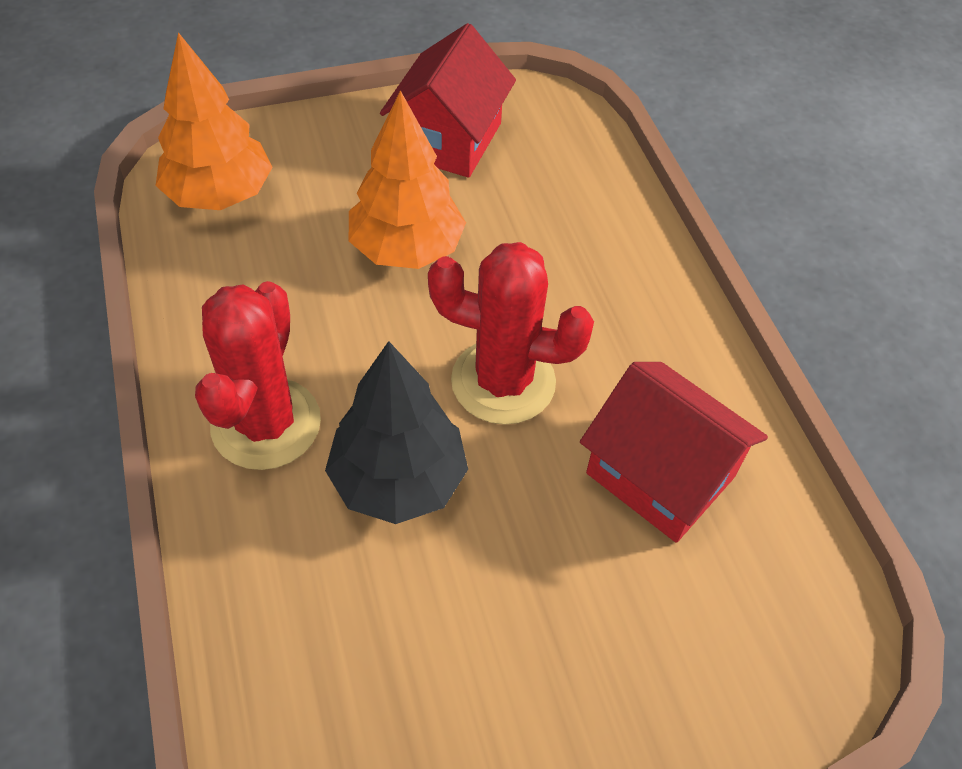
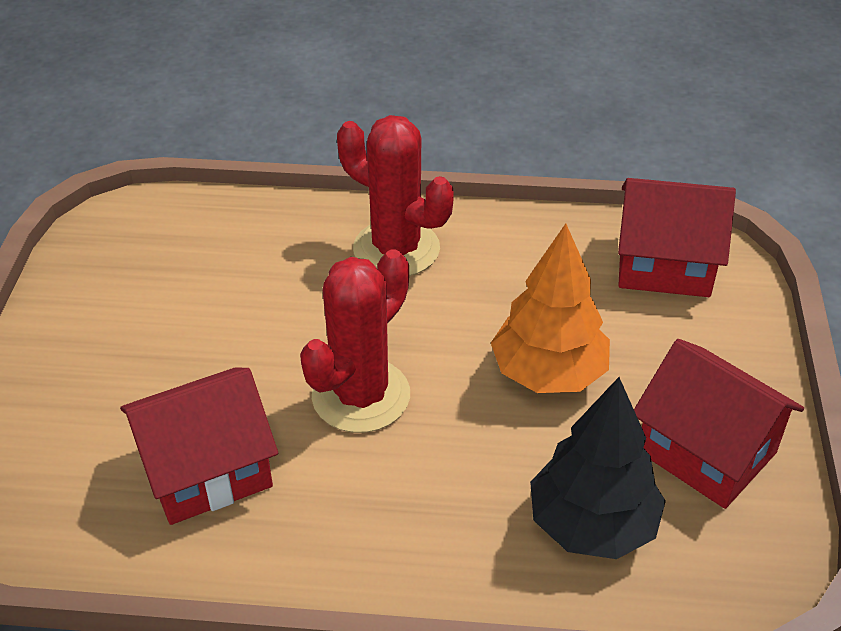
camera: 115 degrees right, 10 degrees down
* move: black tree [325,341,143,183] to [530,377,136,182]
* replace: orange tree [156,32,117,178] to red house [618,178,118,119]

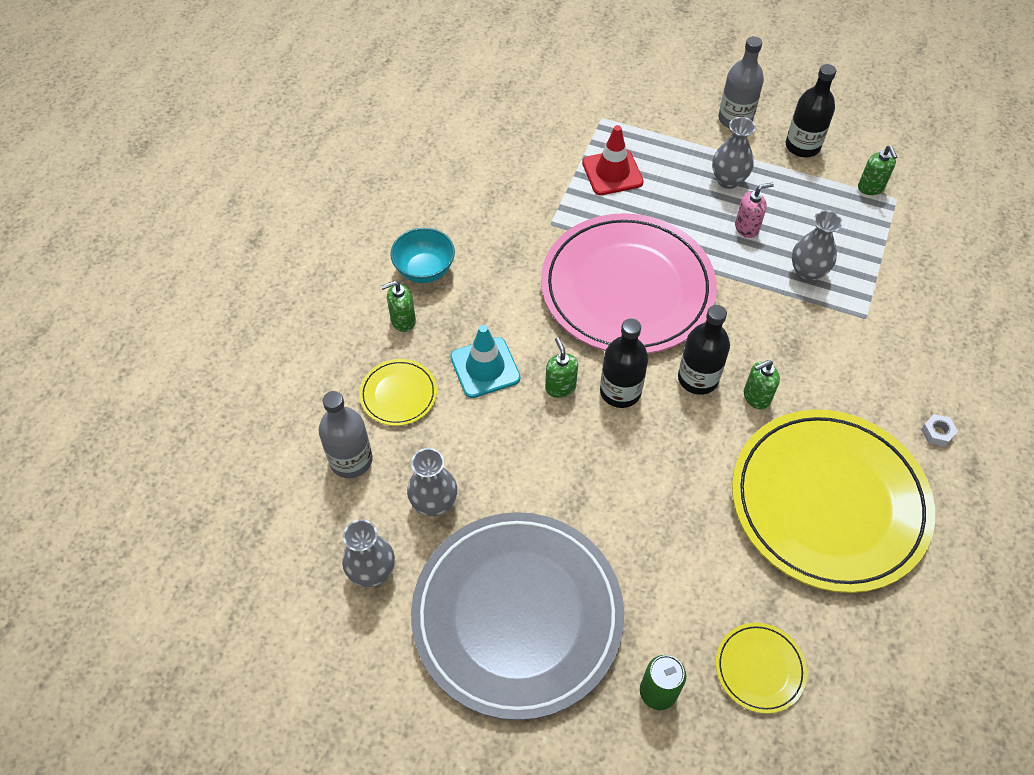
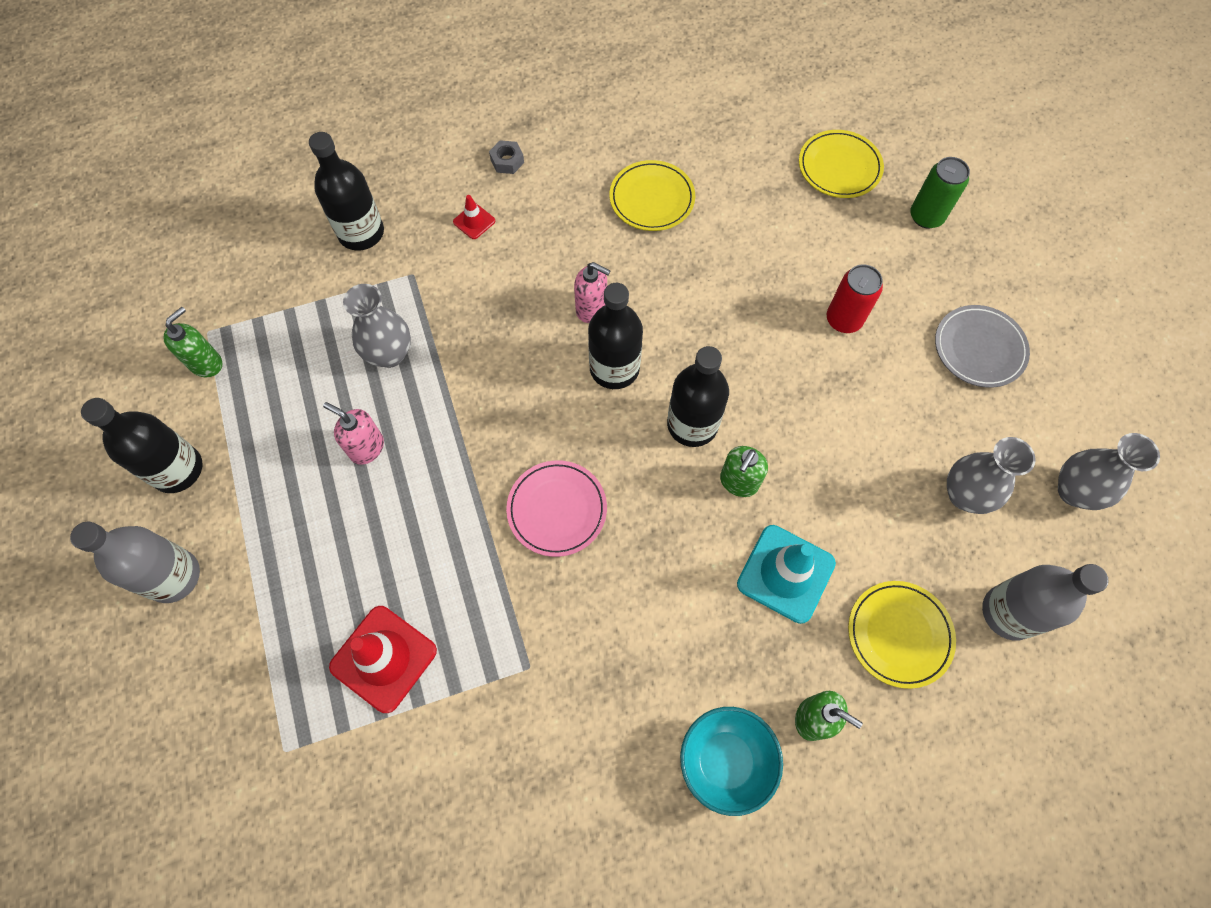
camera: 130 degrees left, 10 degrees up
* insert: black bottle [309,132,75,119]
* insert: red traffic cone [453,195,42,44]
* recolor: white nut [921,414,37,33] to grey nut [489,140,35,34]
* resize: pink plate [541,213,176,141] = [506,460,101,97] x0.42
* recolor: green soap dispenser [744,360,36,49] to pink soap dispenser [574,262,37,61]
* resize: yellow plate [732,409,203,184] = [609,160,86,71] x0.42
* insert: red can [827,264,56,69]
* resize: grey plate [411,512,213,208] = [935,305,95,83] x0.42
* delete: grey vase [712,117,44,72]

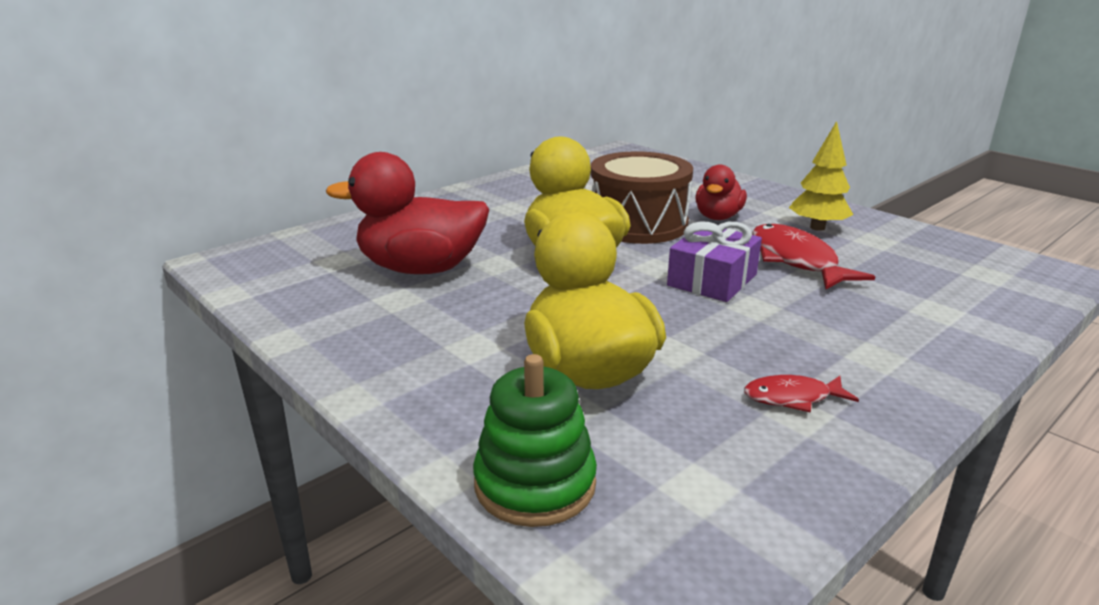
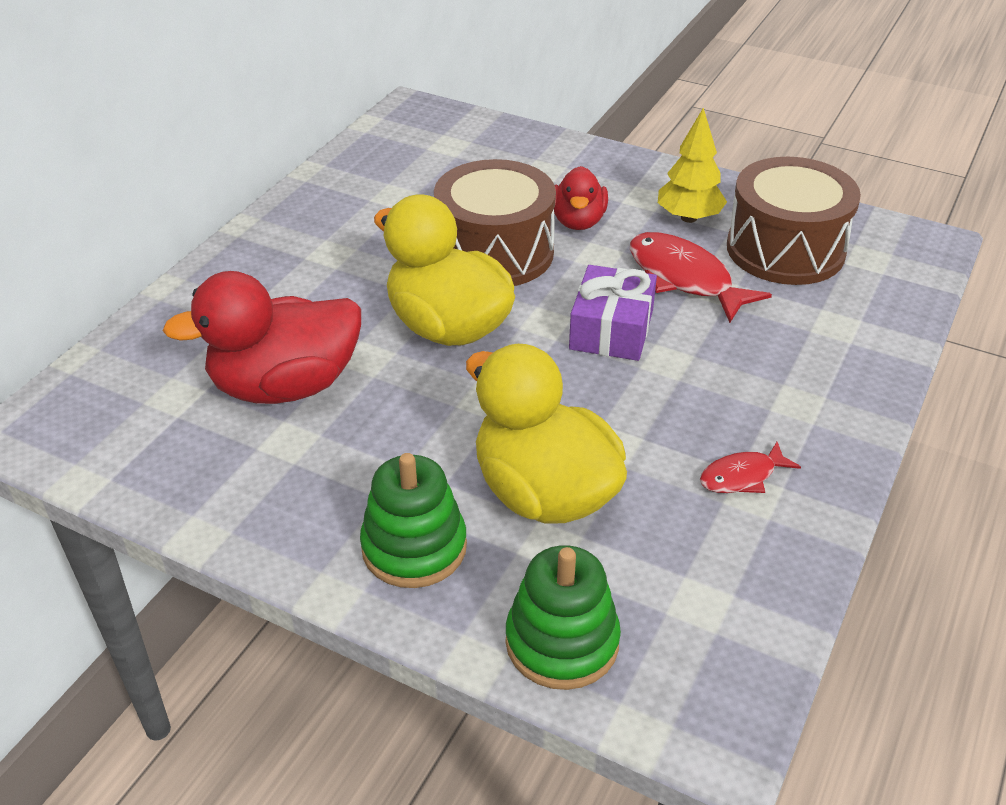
camera: 20 degrees left, 15 degrees up
* insert: green stacking toy [360,453,107,135]
* insert: brown drum [727,157,134,128]

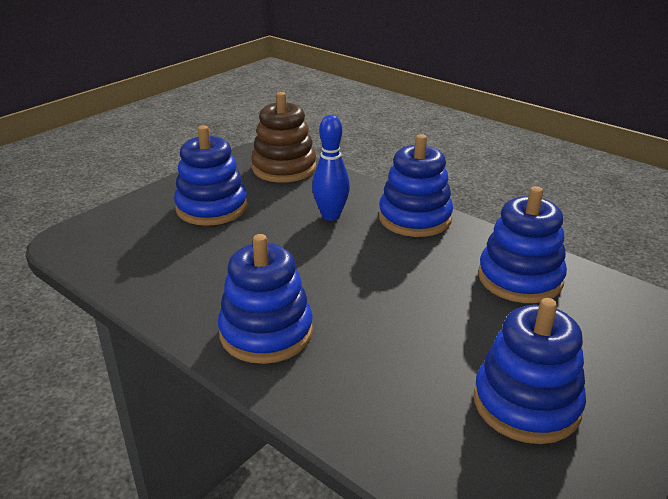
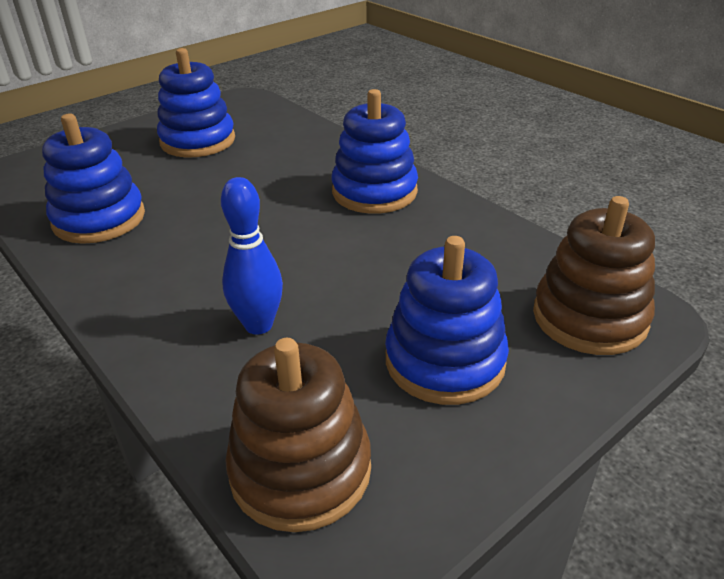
camera: 170 degrees left, 5 degrees up
* insert: brown stacking toy [533,196,122,159]
* delete: blue stacking toy [379,134,74,103]

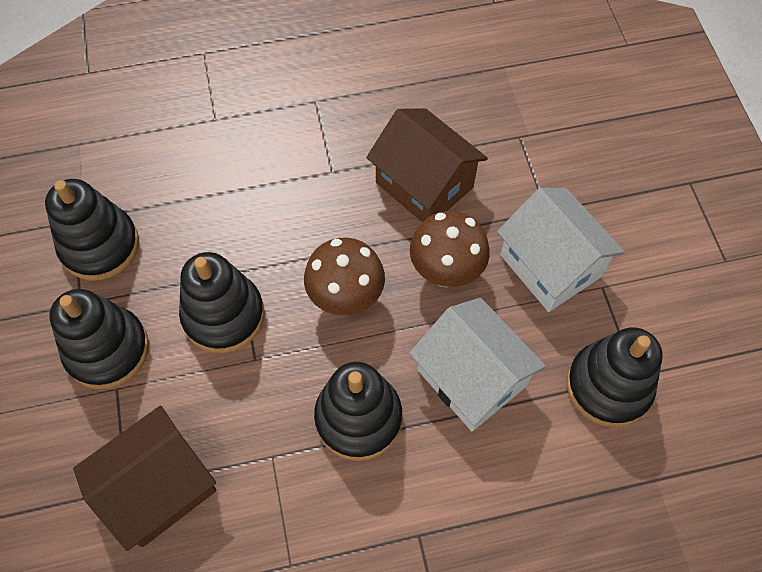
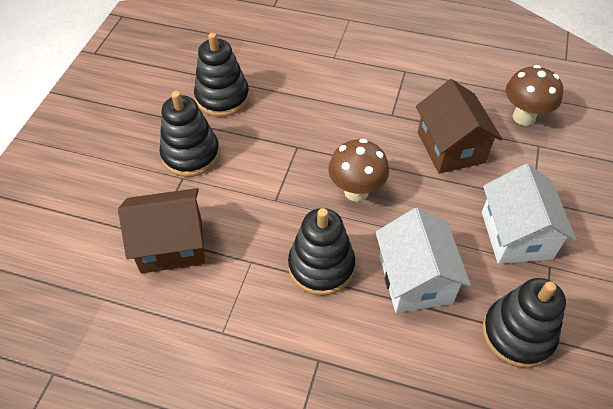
camera: 30 degrees right, 10 degrees down
* move: brown mushroom [410,211,80,76] to [506,65,57,61]
* delete: black stacking toy [179,252,86,101]

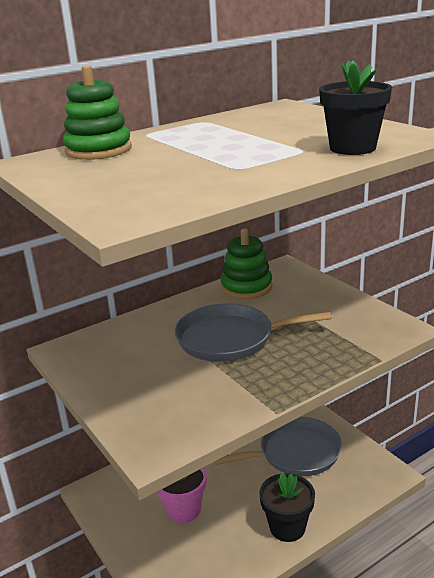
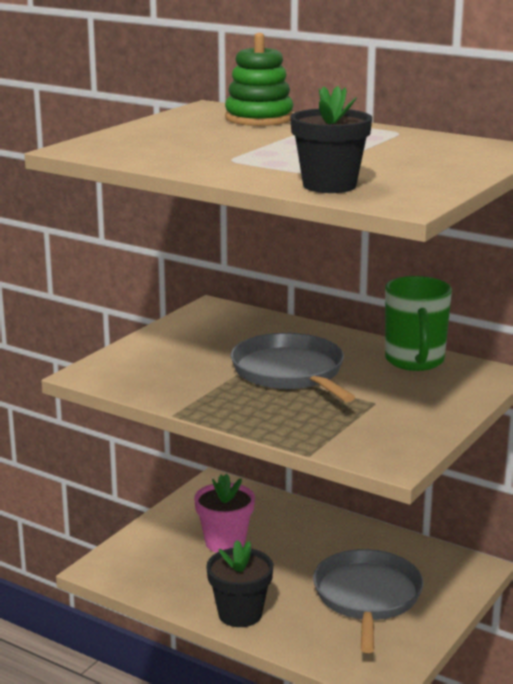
camera: 65 degrees right, 5 degrees down
* rotate: grey pan [214,417,128,59] = [313,549,111,104] 135 degrees counterclockwise
* replace: green stacking toy [221,228,52,71] to green mug [385,276,67,95]

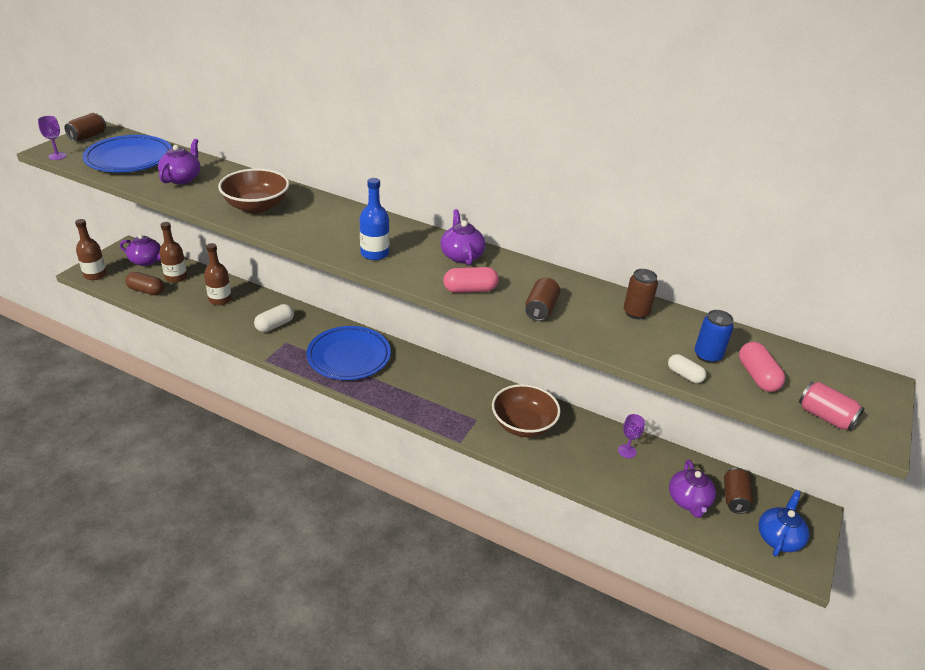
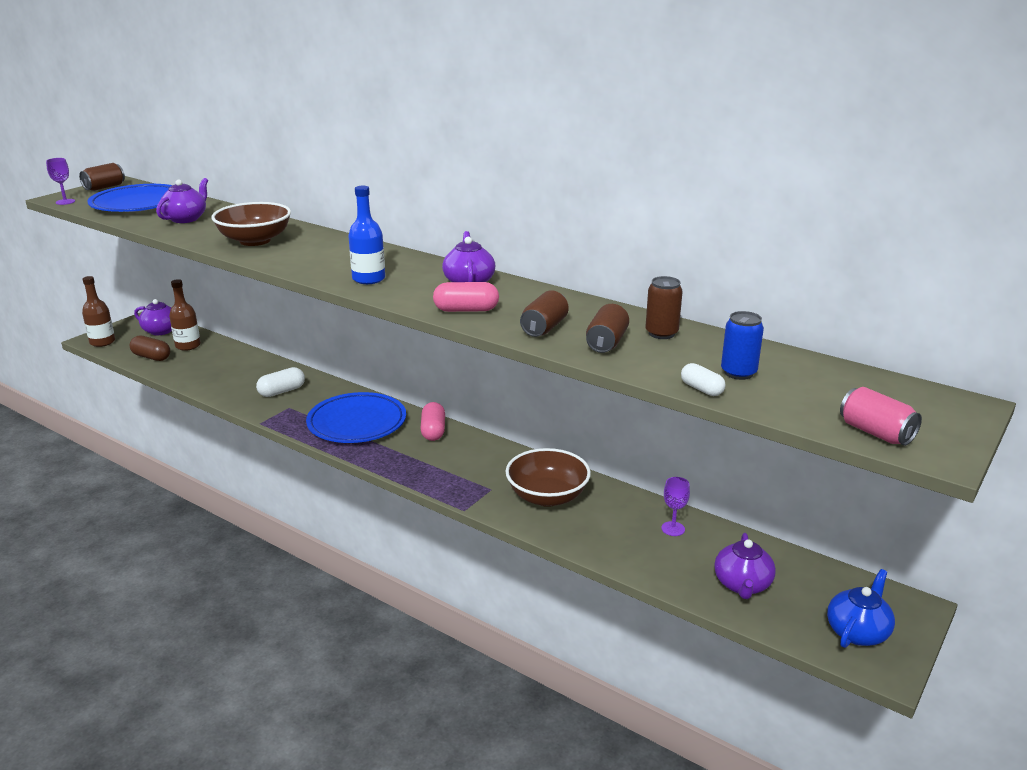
camera: 10 degrees right, 10 degrees down
* move: pink capsule [739,342,46,50] to [420,402,25,39]
* move: brown can [724,468,29,46] to [586,304,43,49]
* delete: brown bottle [204,243,28,62]

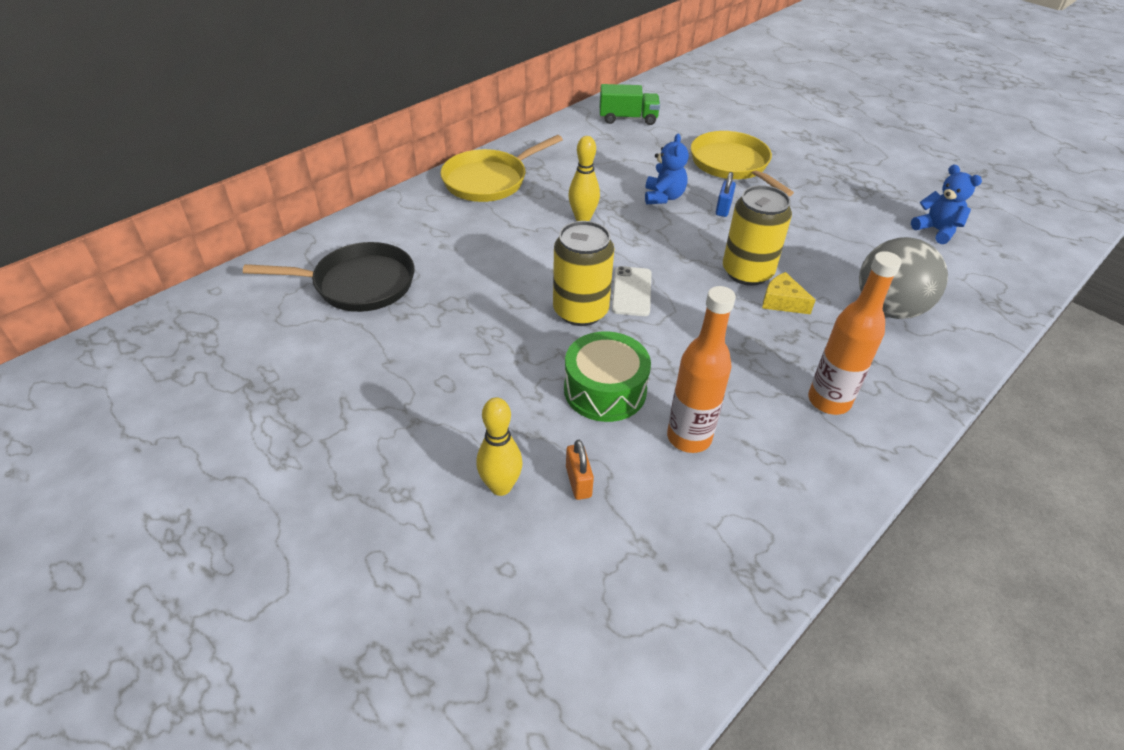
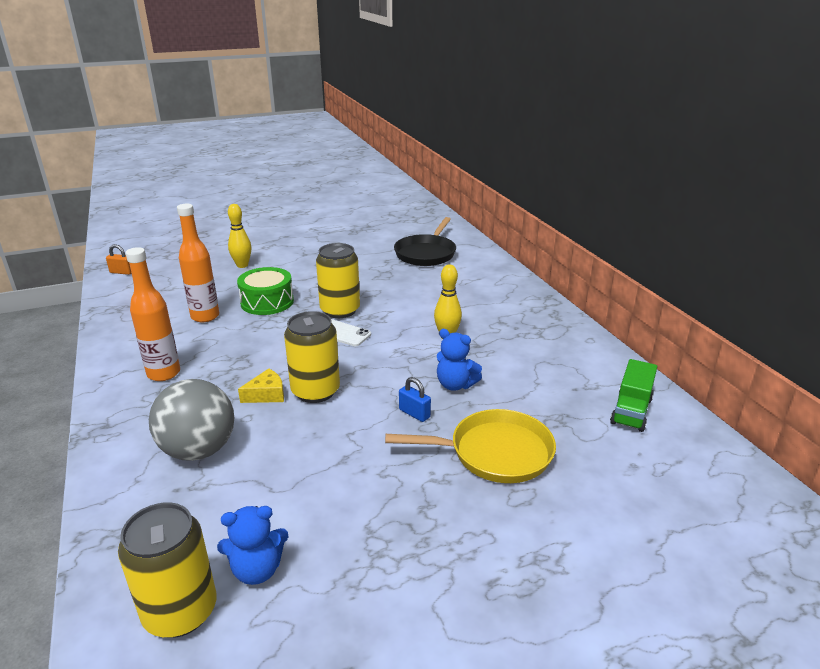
camera: 115 degrees right, 15 degrees down
* move: orange padlock [566,440,28,60] to [106,244,25,31]
* insert: yellow can [118,502,99,136]
* delete: yellow pan [440,135,123,67]

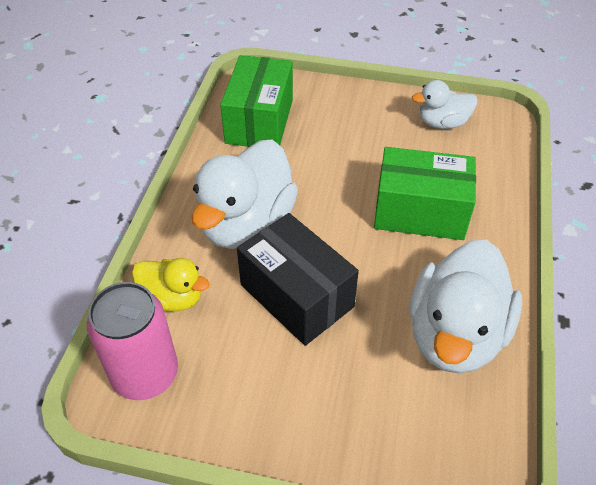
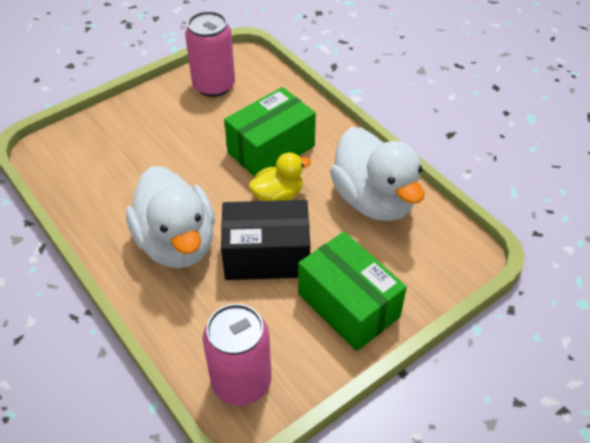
camera: 50 degrees left, 0 degrees up
* replace: white duck [412,80,65,49] to pink can [185,11,50,86]
* move: yellow duck [132,258,78,53] to [249,153,62,48]
* move: green box [220,55,73,92] to [298,232,109,119]

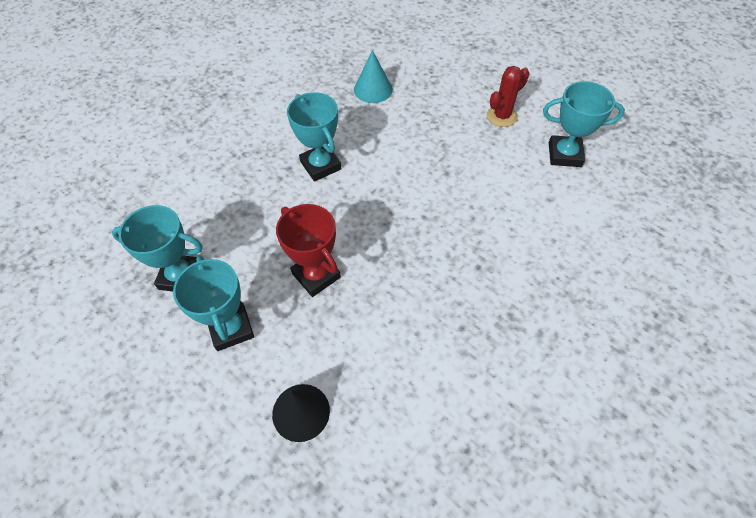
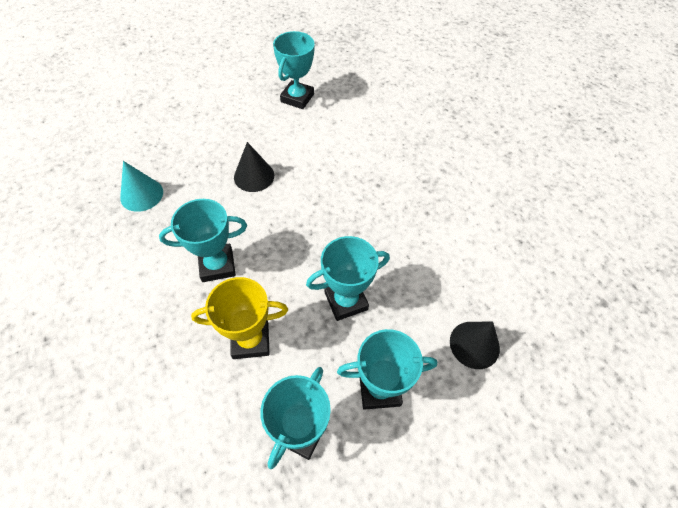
camera: 75 degrees left, 0 degrees up
* insert: yellow trophy [191,277,97,82]
* insert: black cone [234,142,40,50]
* recolor: red trophy [276,204,65,93] to turquoise trophy [306,236,84,85]
* delete: red cactus [487,66,43,61]

